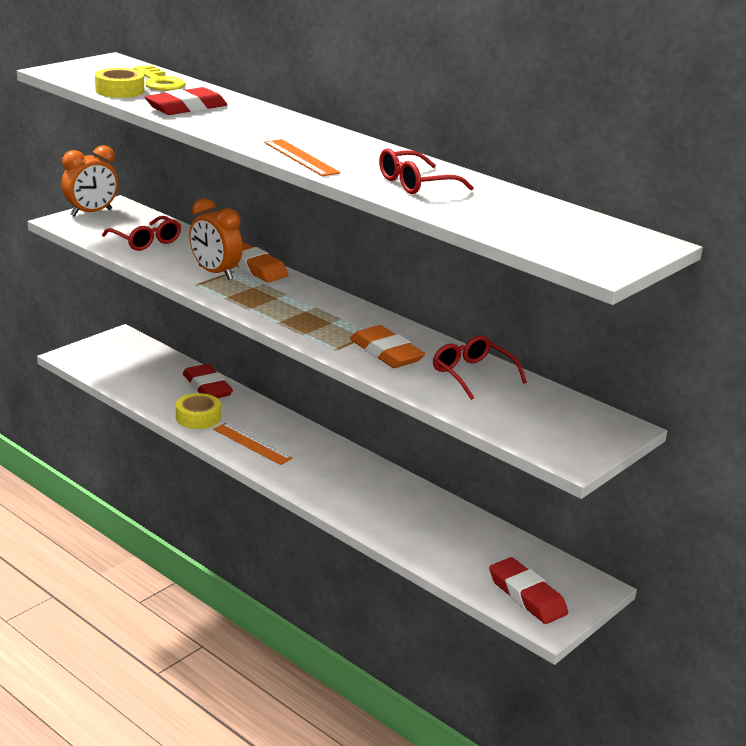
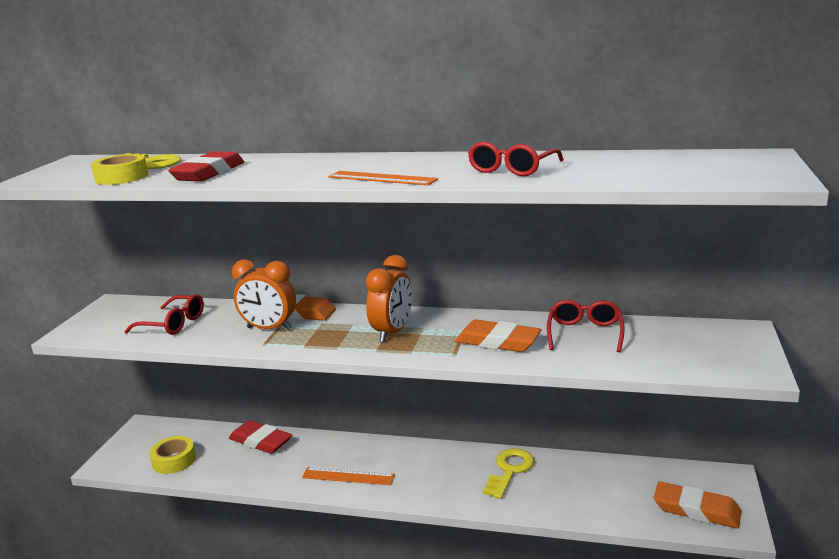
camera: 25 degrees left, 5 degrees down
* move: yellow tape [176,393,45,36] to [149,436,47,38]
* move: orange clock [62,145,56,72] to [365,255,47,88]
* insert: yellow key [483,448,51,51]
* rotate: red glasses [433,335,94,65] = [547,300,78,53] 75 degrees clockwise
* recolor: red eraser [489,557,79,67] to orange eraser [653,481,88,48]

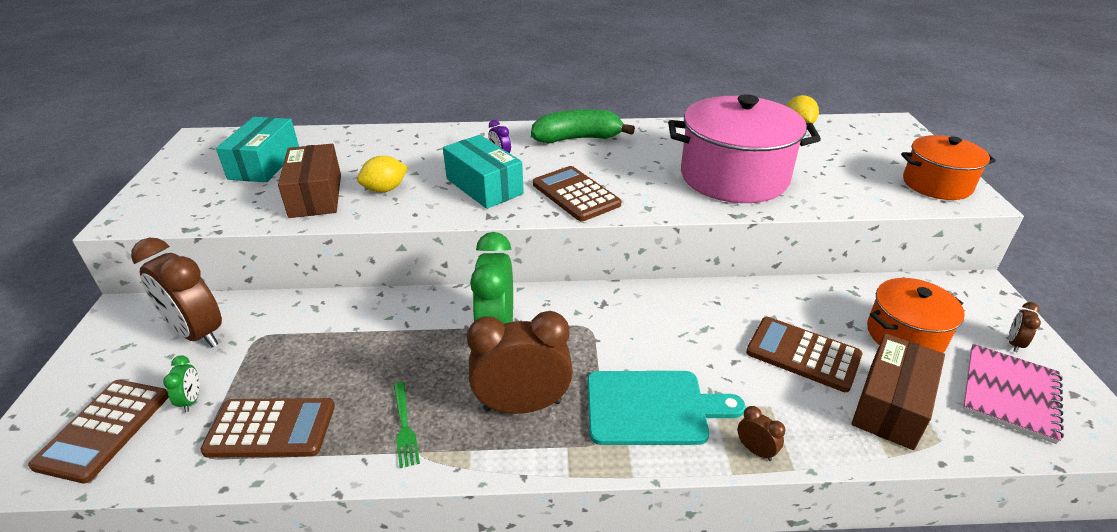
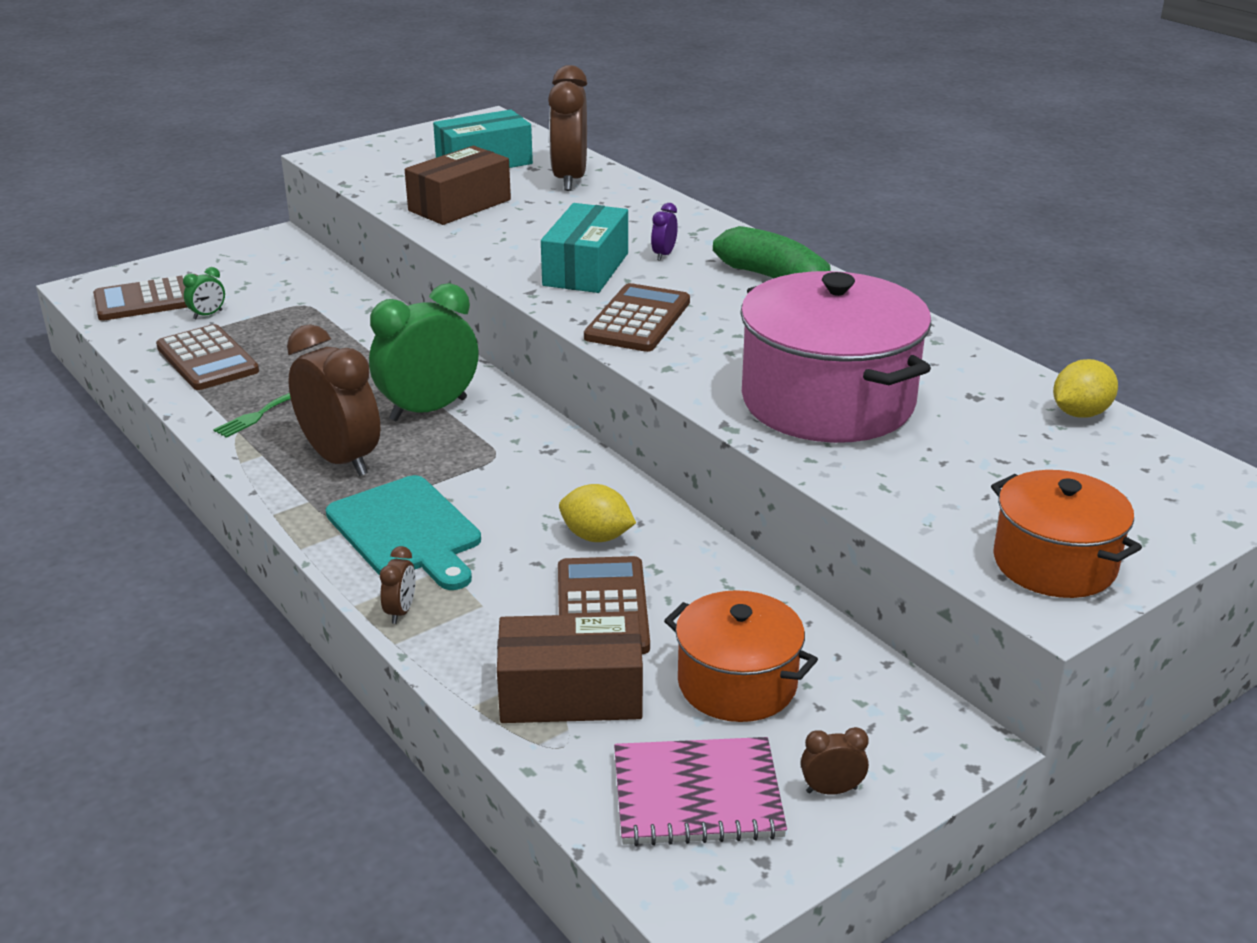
camera: 55 degrees right, 5 degrees down
* move: brown clock [131,238,91,109] to [548,65,39,126]
* move: yellow lemon [357,156,51,36] to [559,484,77,58]

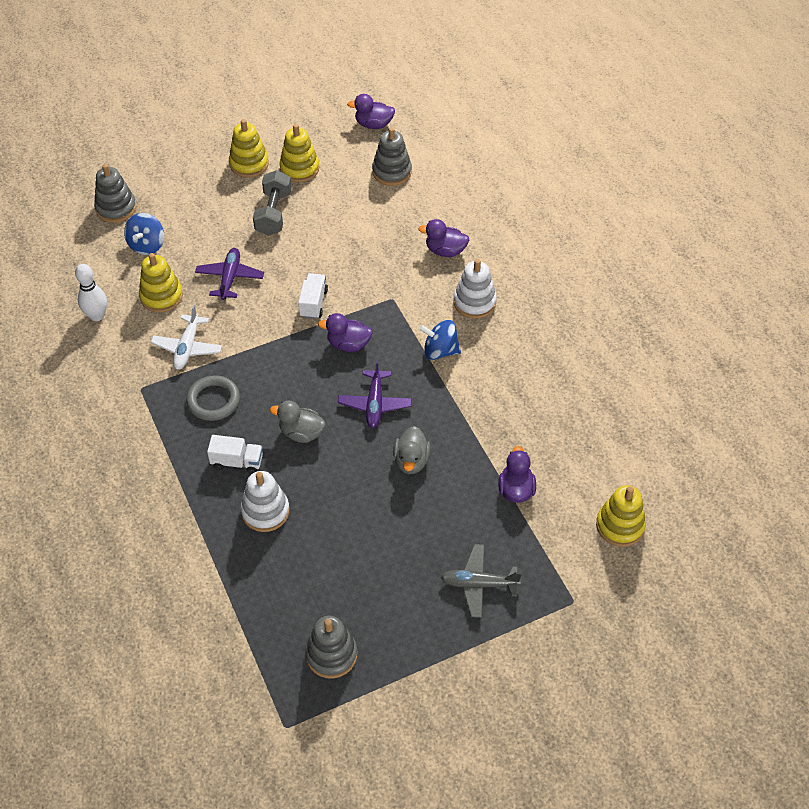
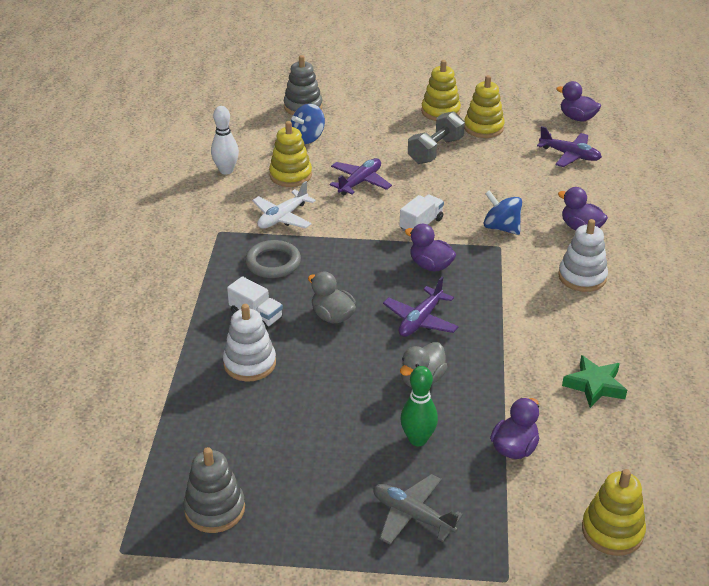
camera: 30 degrees right, 15 degrees down
* insert: green bowling pin [400,366,38,80]
* move: blue spinning top [419,320,42,40] to [483,190,39,45]
* replace: grey stacking toy [372,127,40,59] to purple plane [537,126,65,41]
* insert: green star [562,355,65,53]

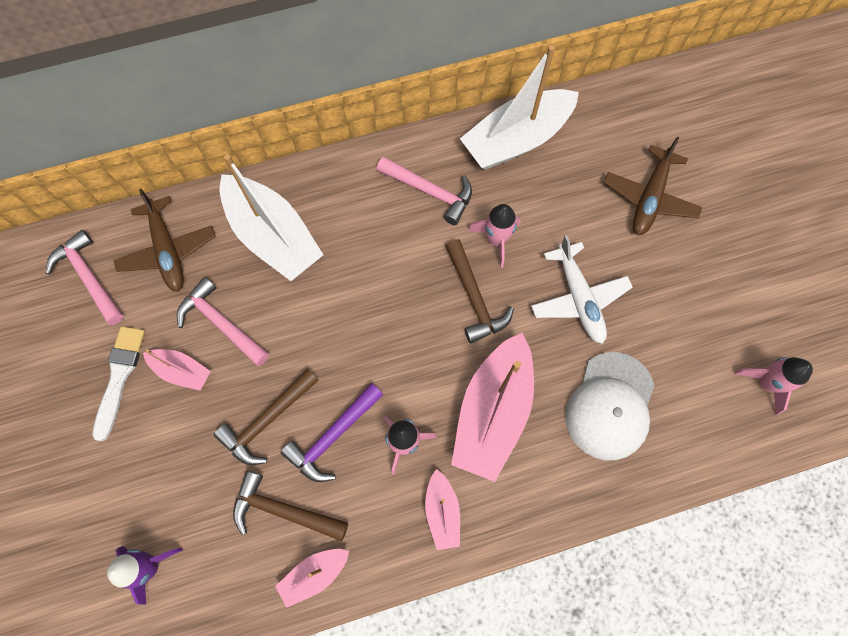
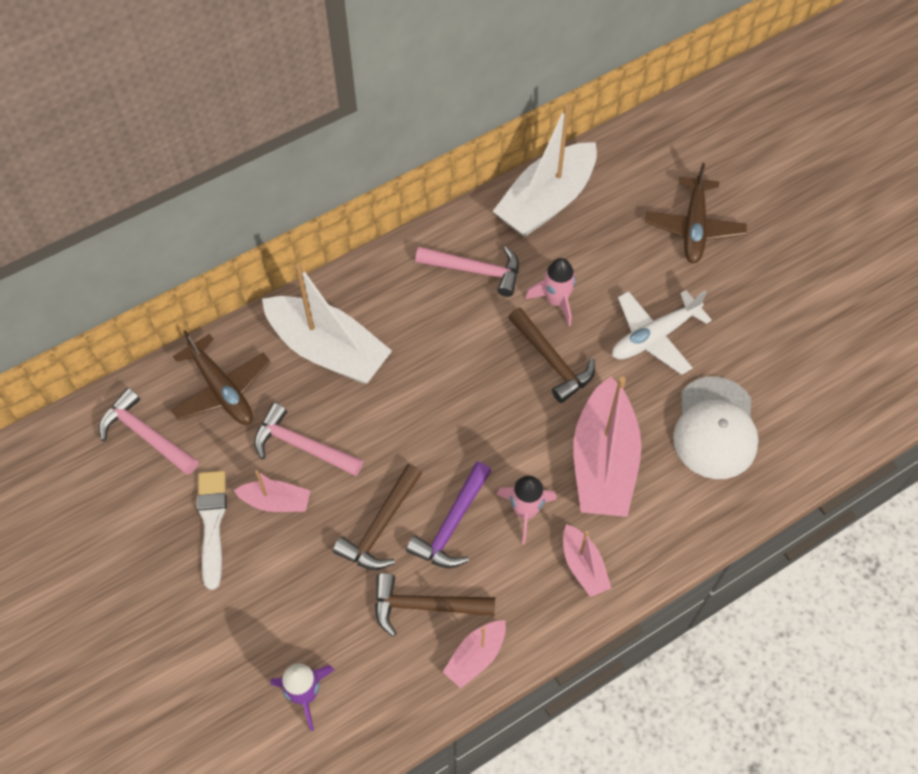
camera: 15 degrees left, 10 degrees down
* rotate: white plane [531,235,102,109] = [612,290,100,85] 90 degrees clockwise
* delete: pink rocket [734,357,79,58]

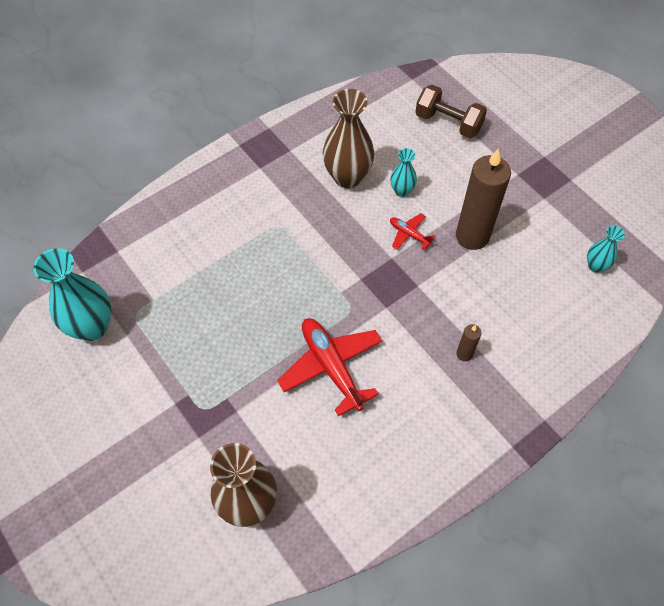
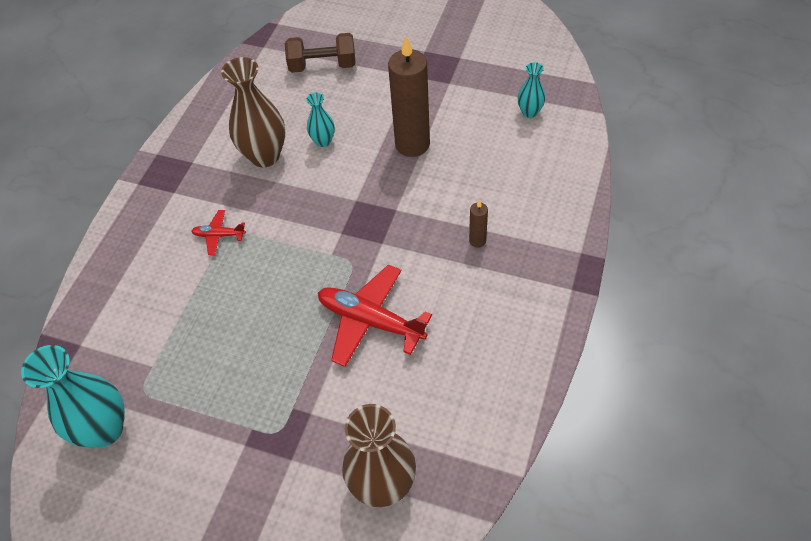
camera: 30 degrees left, 5 degrees down
* move: red plane [390,213,46,37] to [191,210,55,45]

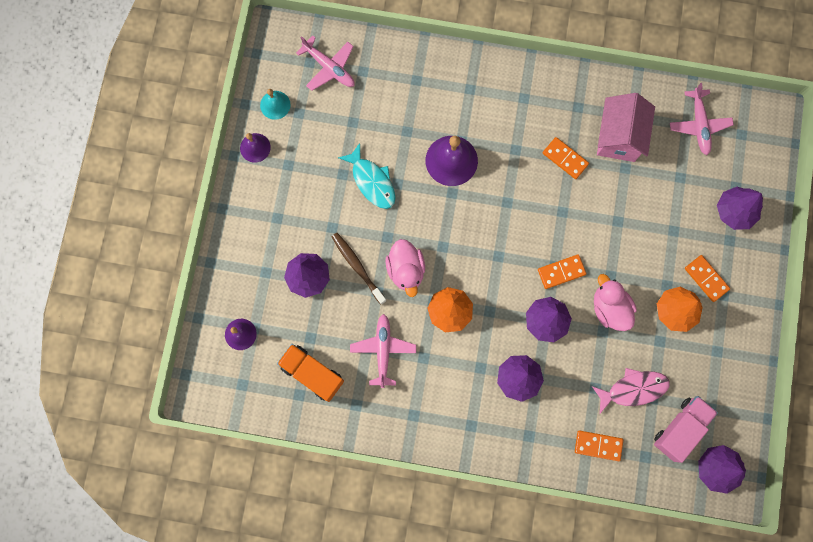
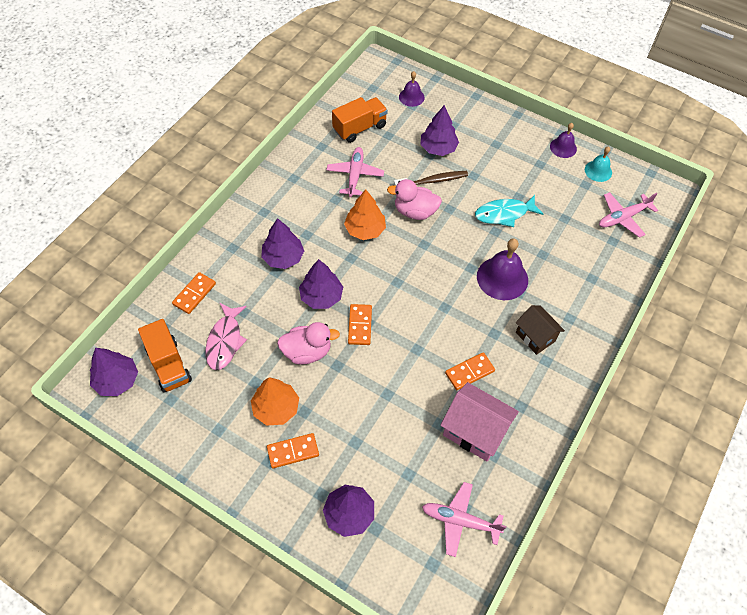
camera: 110 degrees right, 20 degrees down
* recolor: pink truck [654,396,64,67] to orange truck [138,319,54,74]
* rotate: pink plane [350,314,66,74] = [326,147,58,50] 105 degrees counterclockwise
* insert: brown house [515,305,50,50]

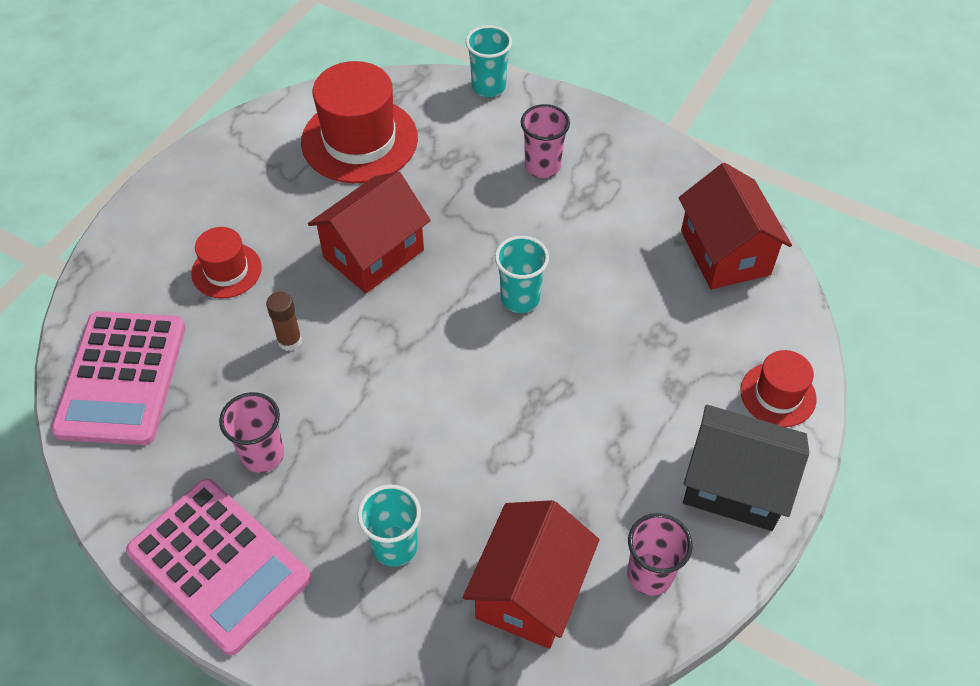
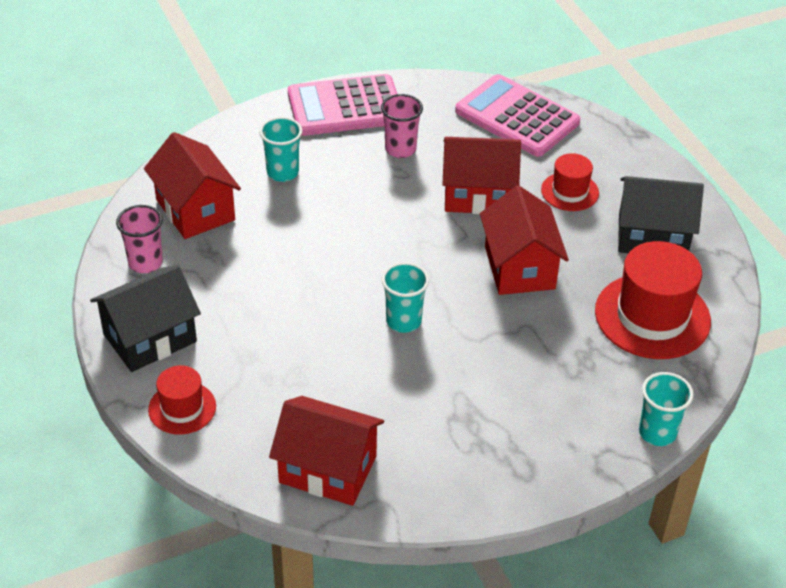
camera: 125 degrees right, 10 degrees down
* replace: brown glue stick [266,292,36,59] to red house [442,137,79,77]
* insert: black house [618,176,86,77]
* delete: pink cup [521,104,49,74]

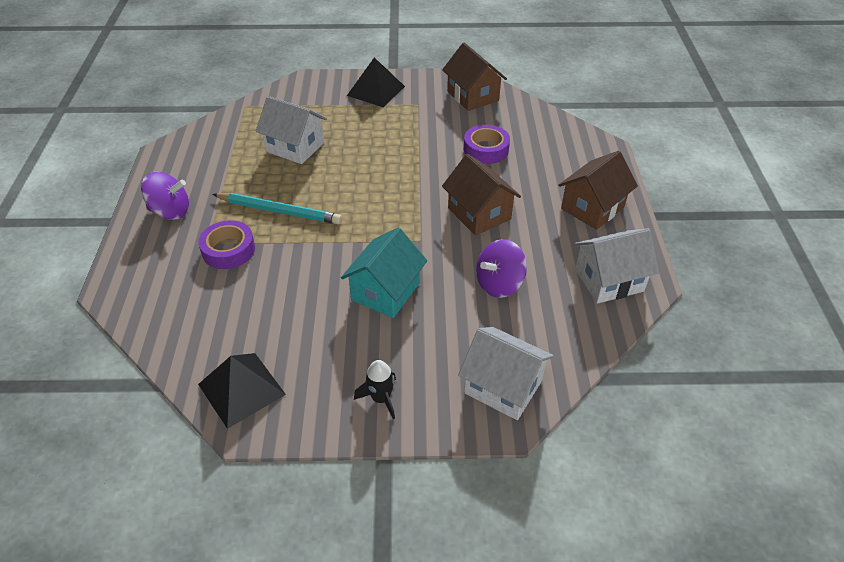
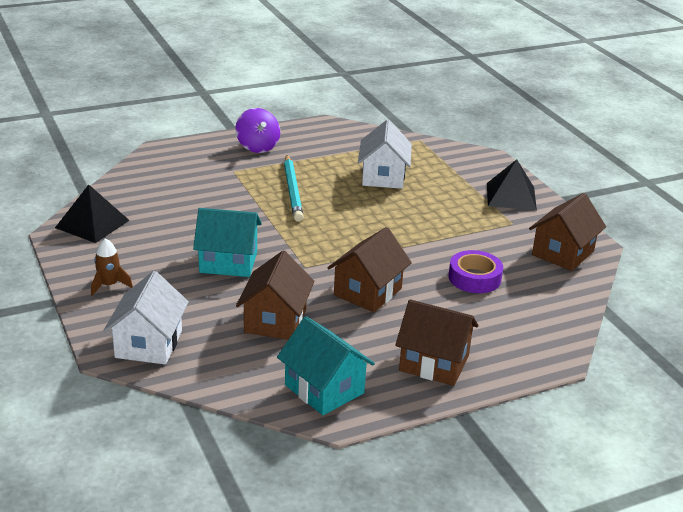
camera: 65 degrees right, 15 degrees down
* recolor: black rocket [354,360,42,59] to brown rocket [91,238,42,58]
* replace: purple spinning top [476,239,51,59] to brown house [236,251,78,89]
* recolor: white house [574,228,85,76] to turquoise house [277,316,98,99]
* delete: purple tape [198,220,57,49]

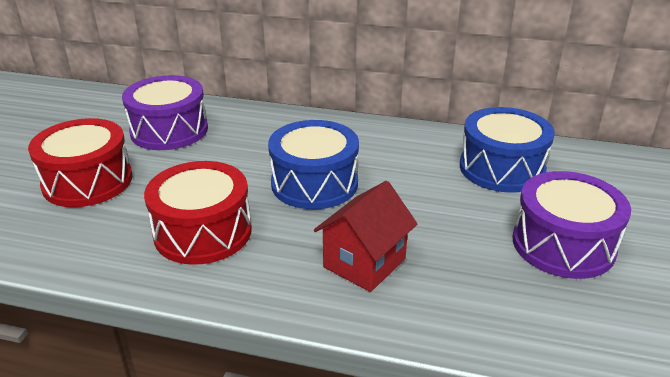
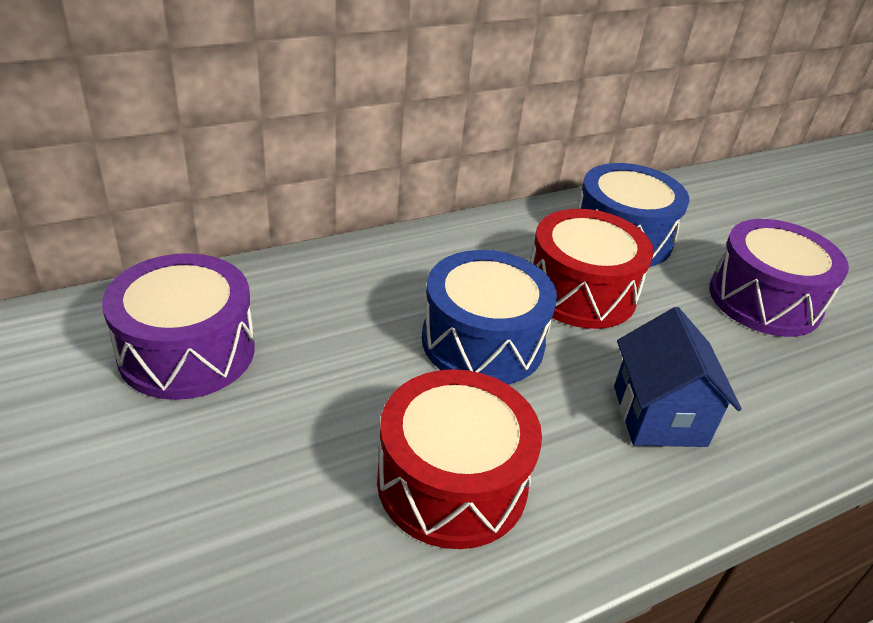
camera: 45 degrees left, 5 degrees up
* move: red drum [28,118,105,89] to [530,209,124,120]
* recolor: red house [314,181,103,111] to blue house [614,307,128,140]

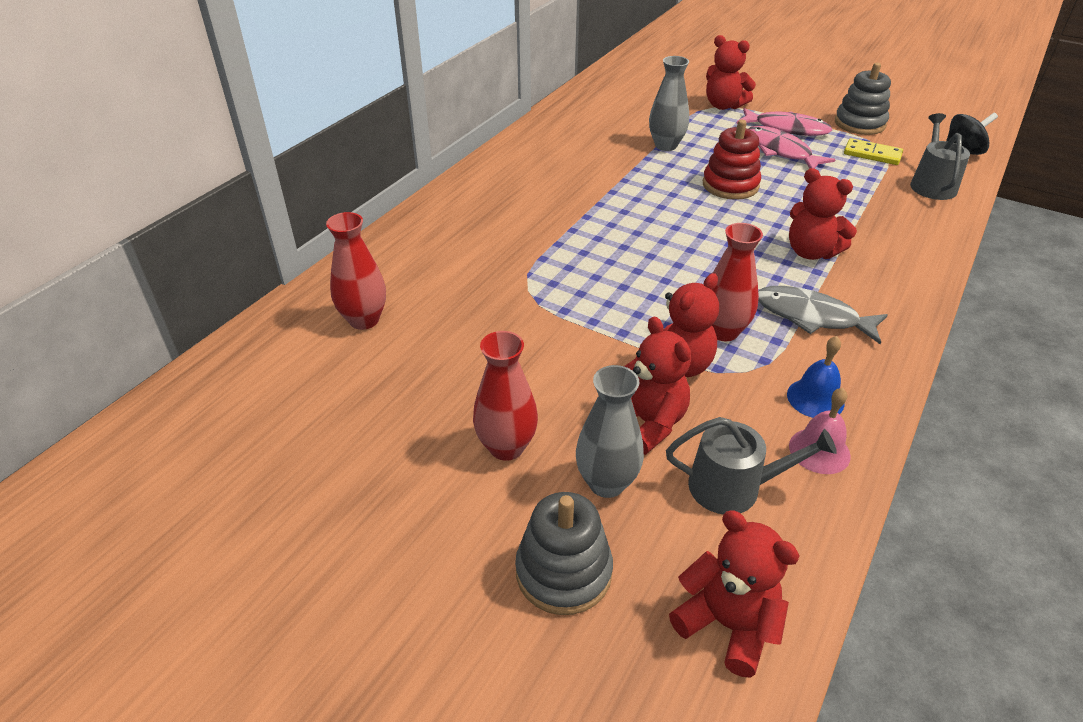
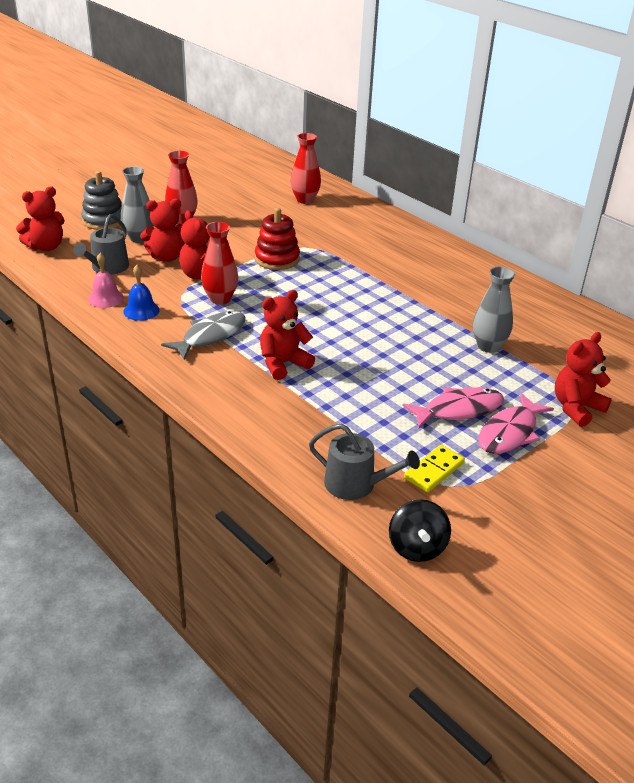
camera: 105 degrees right, 5 degrees down
* move: red stacking toy [703,120,58,80] to [255,208,45,62]
* delete: grey stacking toy [835,63,56,72]

